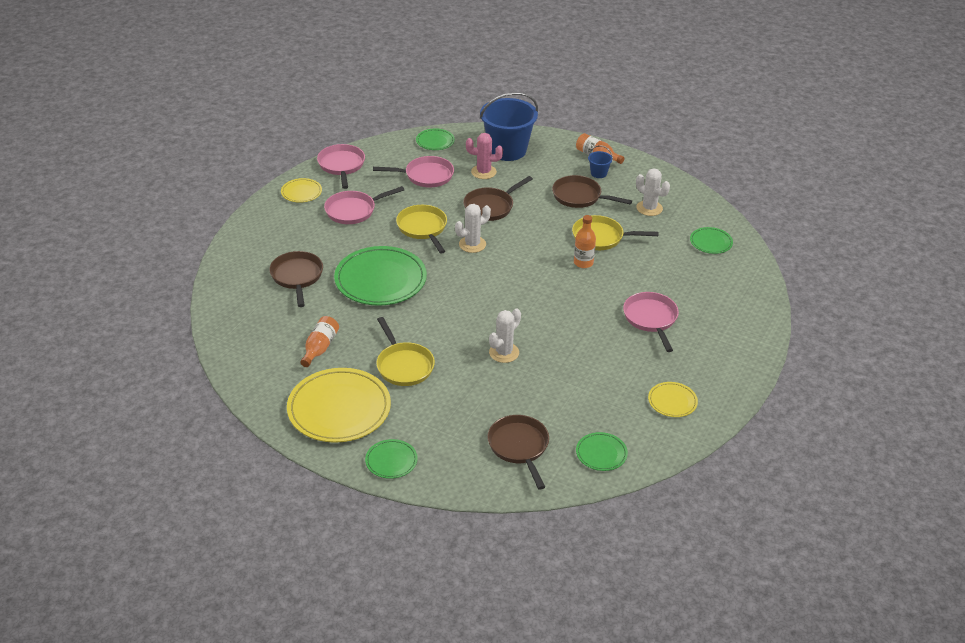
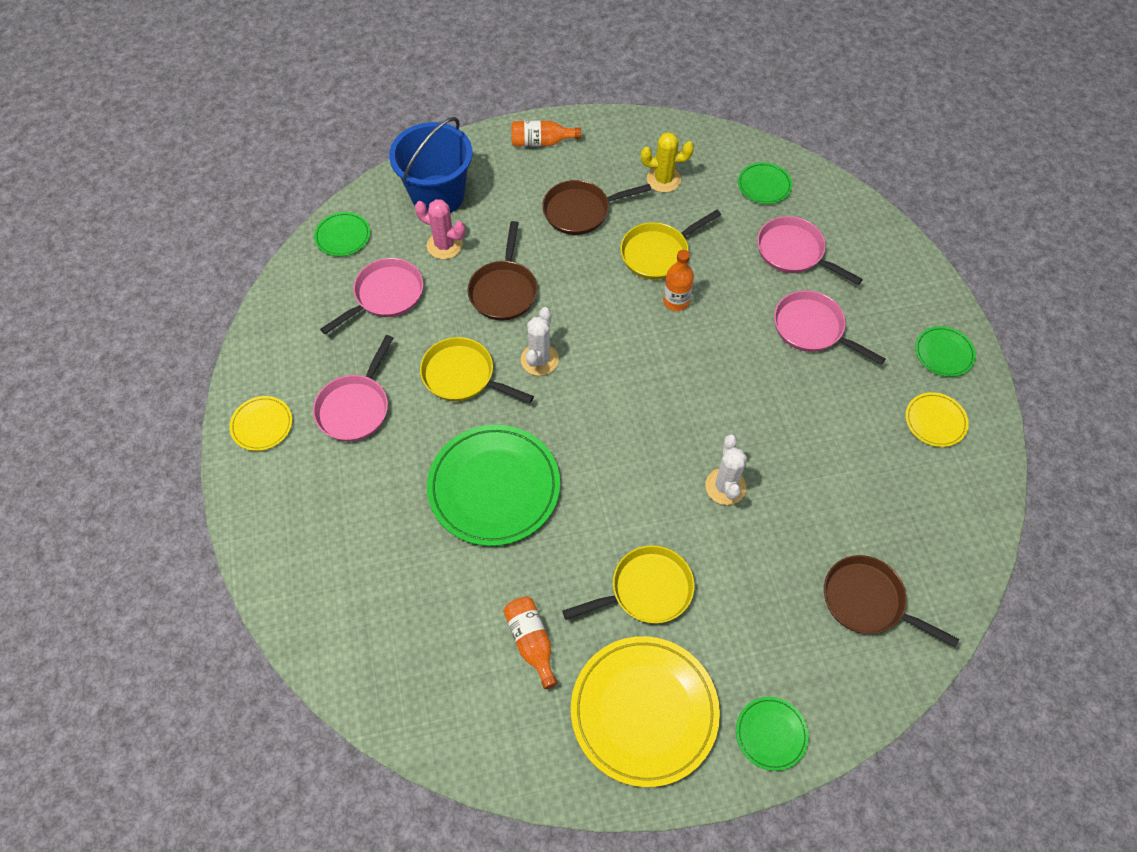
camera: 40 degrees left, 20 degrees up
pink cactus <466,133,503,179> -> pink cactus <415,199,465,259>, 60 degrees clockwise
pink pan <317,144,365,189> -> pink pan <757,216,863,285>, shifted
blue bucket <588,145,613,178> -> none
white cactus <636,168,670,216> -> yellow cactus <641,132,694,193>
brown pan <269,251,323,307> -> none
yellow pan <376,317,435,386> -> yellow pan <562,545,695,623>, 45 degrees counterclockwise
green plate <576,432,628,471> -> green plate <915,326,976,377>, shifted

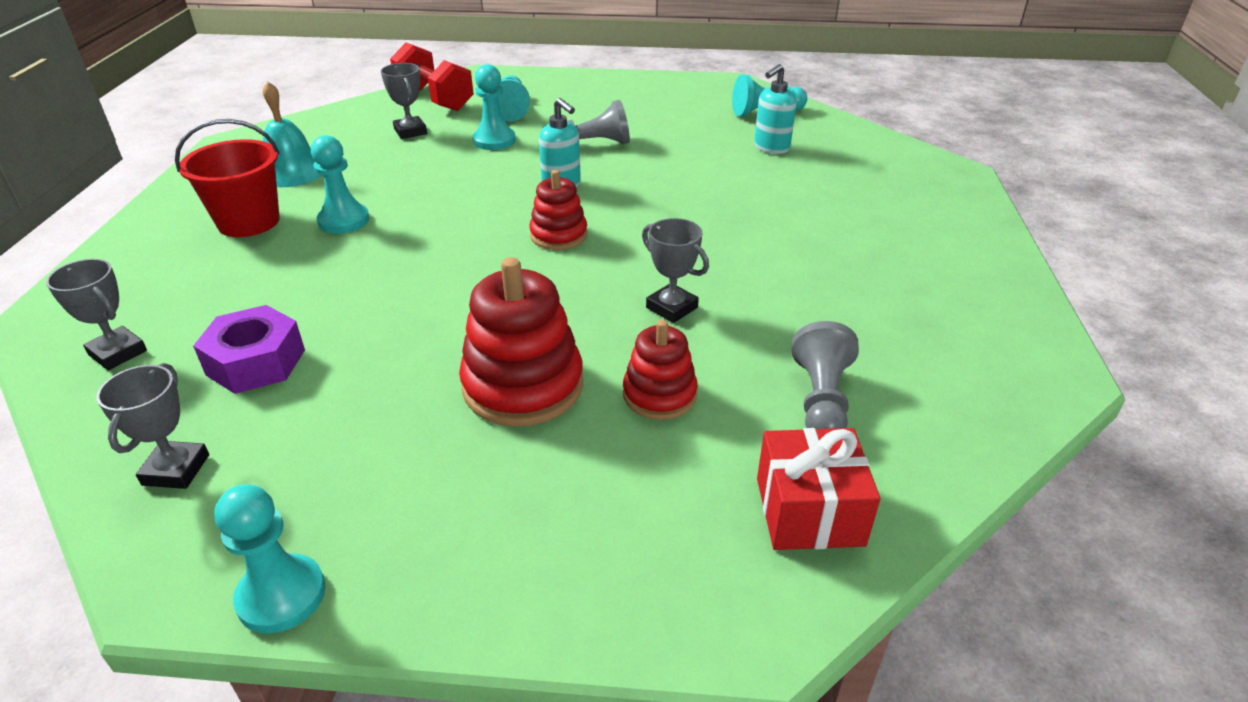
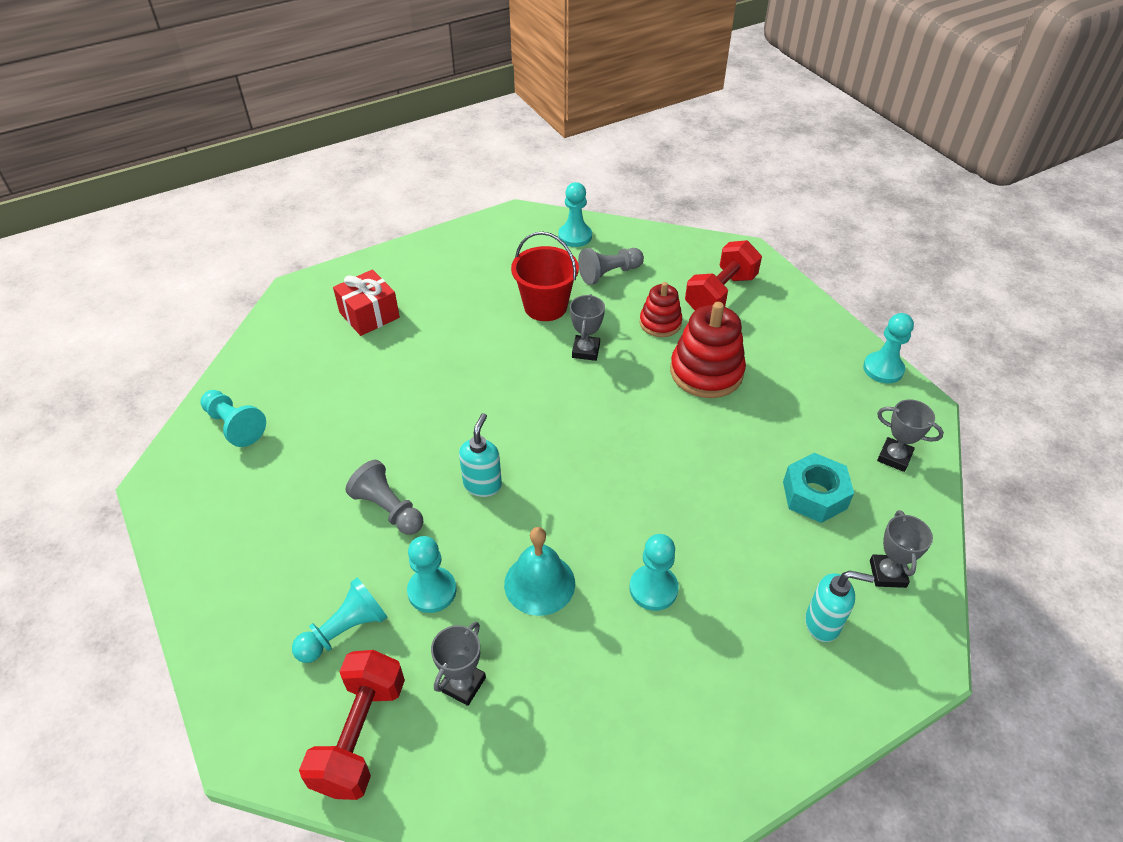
camera: 125 degrees left, 10 degrees up
turquoise soap dispenser <754,64,796,154> -> turquoise soap dispenser <805,570,874,642>, shifted
turquoise bell <262,81,323,187> -> turquoise bell <504,527,575,616>, shifted
red bucket <175,119,280,237> -> red bucket <511,231,579,321>, shifted
red stacking toy <529,170,587,250> -> none
purple nut <193,305,305,394> -> turquoise nut <783,453,854,523>
grey trophy <96,363,209,489> -> grey trophy <877,399,944,472>, 60 degrees clockwise
red gift <757,428,881,550> -> red gift <333,269,400,336>, shifted
none -> turquoise pawn <558,182,592,247>
none -> red dumbbell <685,240,762,310>

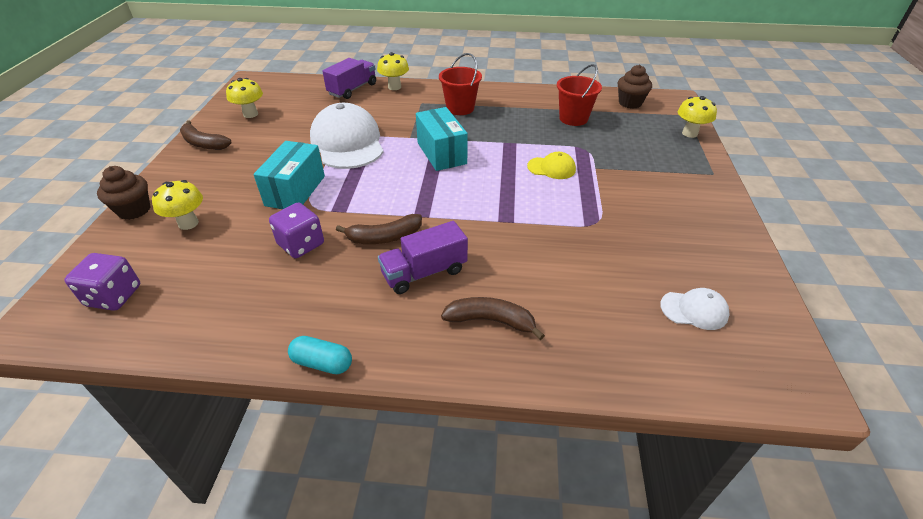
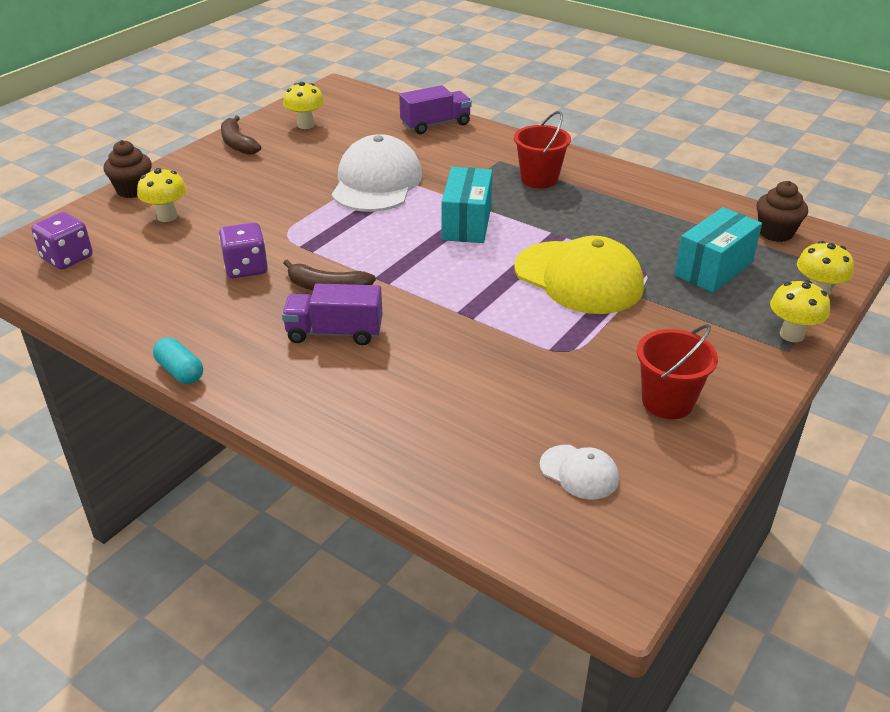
camera: 30 degrees right, 5 degrees down
yellow mushroom <377,52,409,90> -> yellow mushroom <770,280,830,342>, shifted
red bucket <557,64,602,126> -> red bucket <637,324,718,419>, shifted
turquoise box <254,141,325,209> -> turquoise box <674,207,762,293>, shifted
yellow cap <527,152,576,179> -> yellow cap <514,236,644,314>, x2.11
brown banana <441,297,545,340> -> none

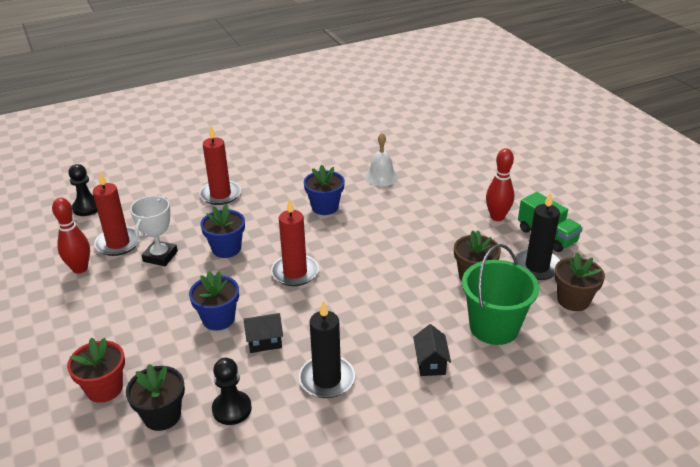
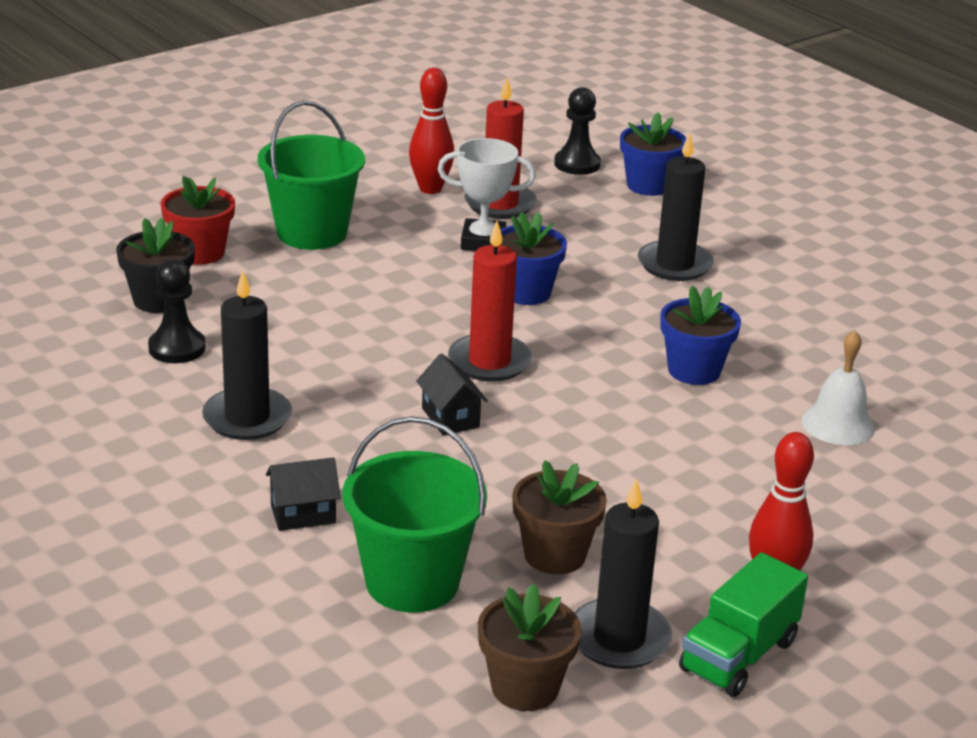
camera: 75 degrees right, 5 degrees down
red candle <199,126,241,205> -> black candle <638,133,714,281>
blue flower pot <189,271,239,331> -> blue flower pot <620,112,686,196>, shifted
black house <243,313,283,353> -> black house <416,353,488,435>, shifted
none -> green bucket <258,101,365,250>

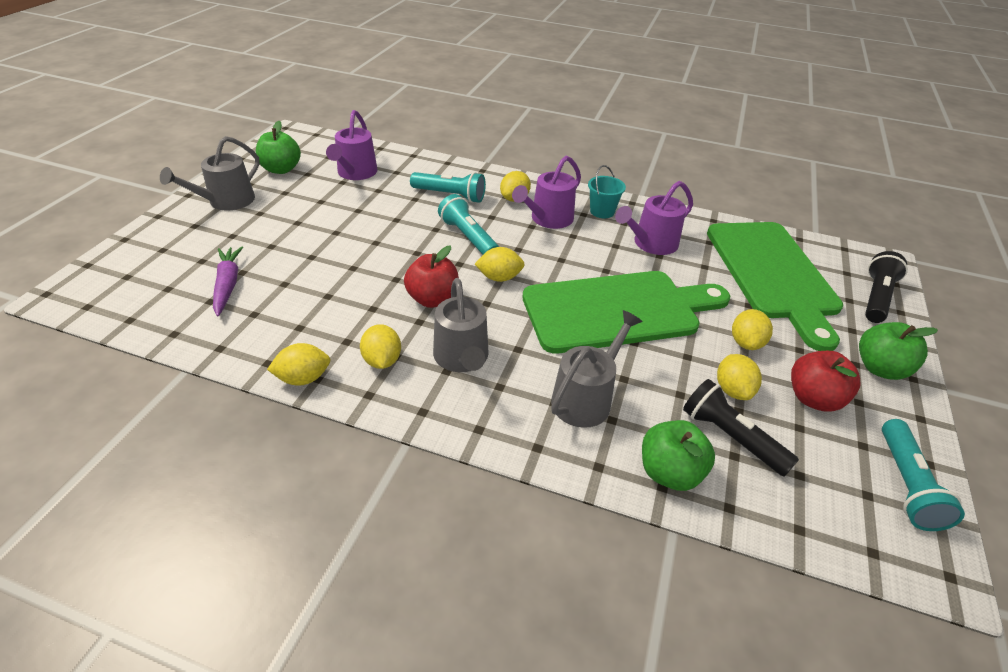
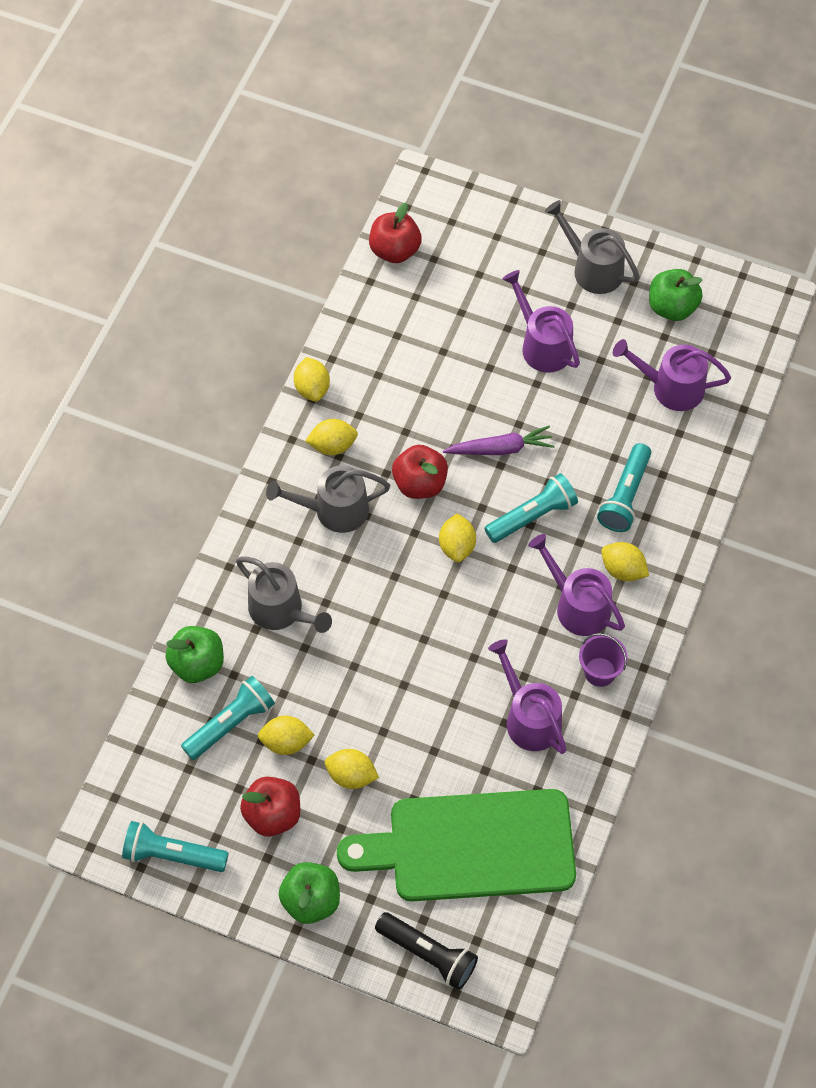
camera: 95 degrees right, 20 degrees up
turquoise bucket <588,165,626,218> -> purple bucket <579,633,628,687>
purple carrot <213,246,243,316> -> purple carrot <443,425,554,455>, shifted
green cutting board <522,271,730,354> -> none
black flashlight <683,379,799,477> -> turquoise flashlight <181,676,275,760>
none -> red apple <369,203,422,263>
none -> purple watering can <502,270,580,373>

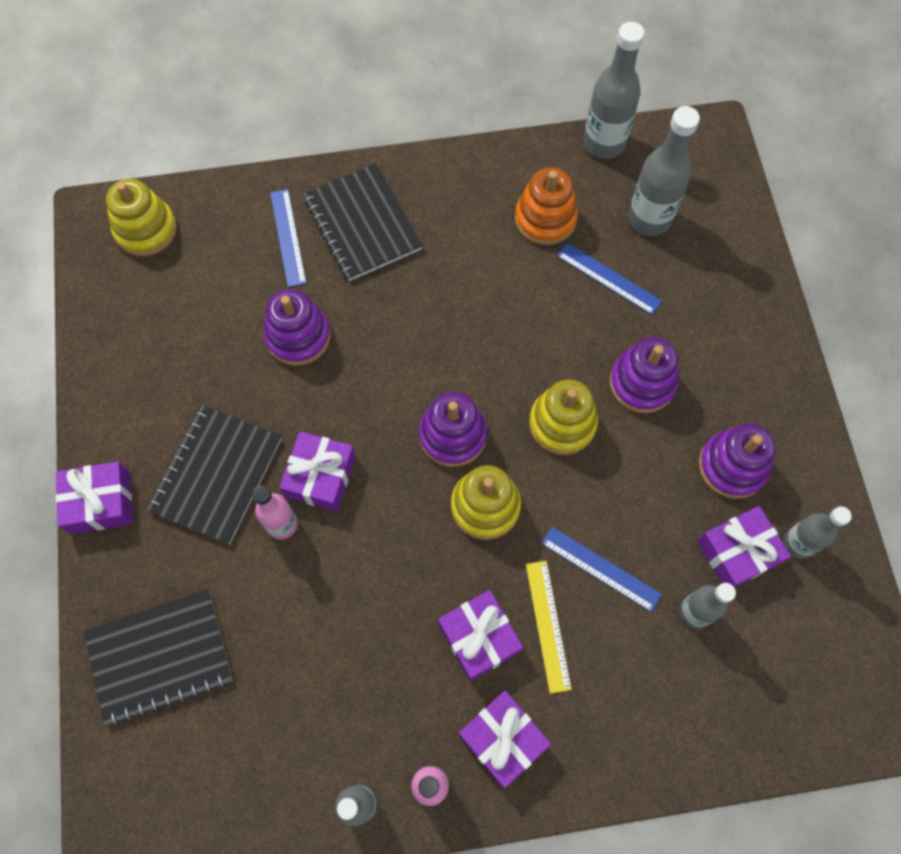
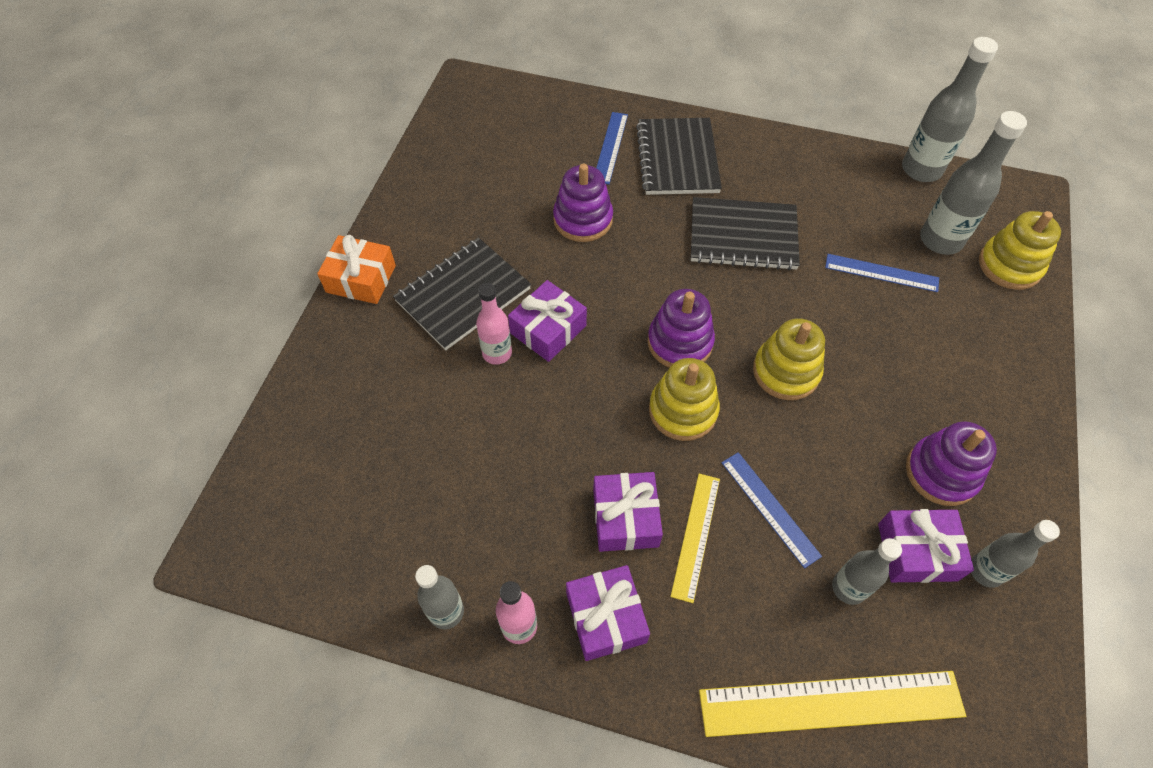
camera: 25 degrees right, 10 degrees down
orange stacking toy <515,167,578,245> -> none
yellow stacking toy <106,179,177,256> -> yellow stacking toy <979,211,1061,290>, shifted
blue ruler <557,243,662,315> -> blue ruler <825,254,939,292>, 45 degrees counterclockwise
purple stacking toy <610,337,679,413> -> none
purple gift <56,461,133,534> -> orange gift <317,235,396,304>
black notebook <84,589,233,725> -> black notebook <691,197,800,270>, shifted
none -> yellow ruler <699,671,966,737>

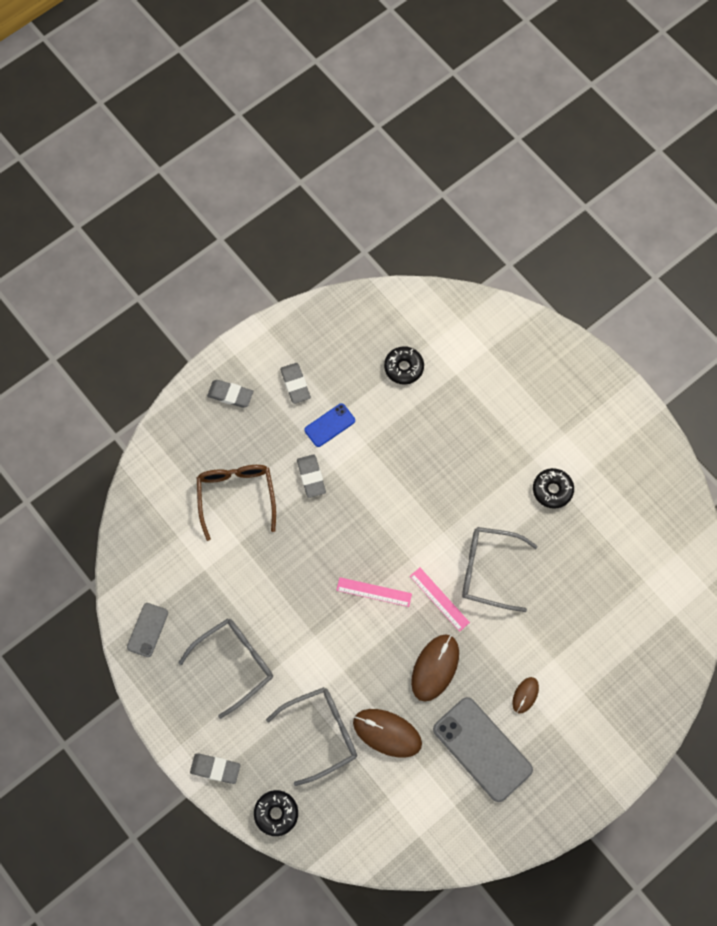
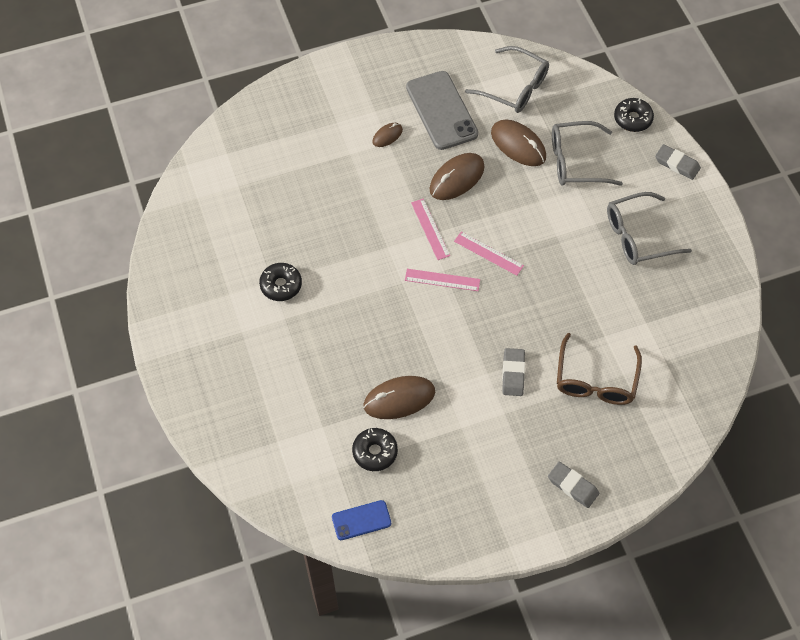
camera: 160 degrees left, 10 degrees down
grey eraser <280,363,311,404> -> none
blue phone <304,403,355,447> -> blue phone <332,500,391,540>, shifted
grey glasses <462,527,538,612> -> grey glasses <465,46,549,113>, shifted
grey phone <127,603,168,657> -> none
none -> pink ruler <405,269,480,291>
none -> brown mouse <363,376,435,419>

